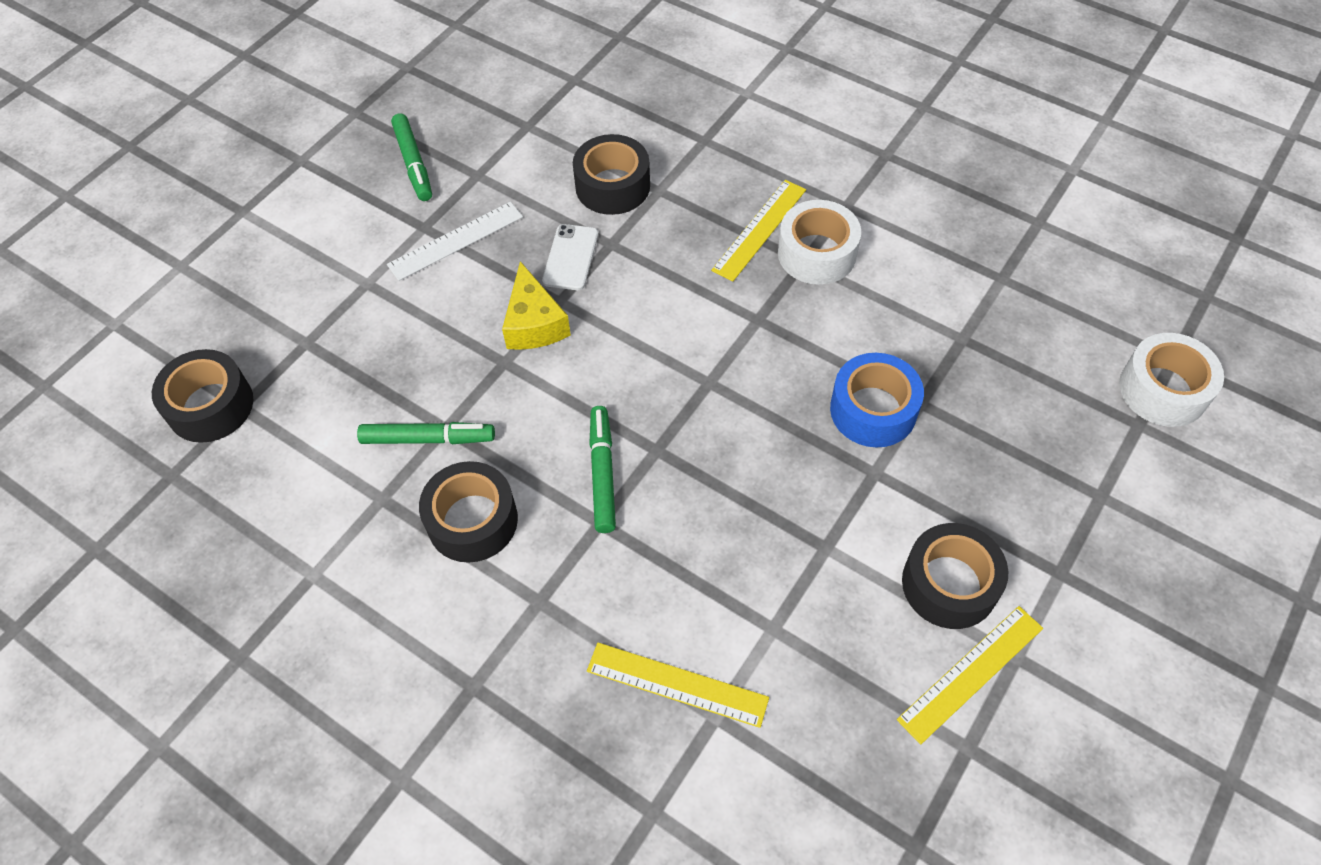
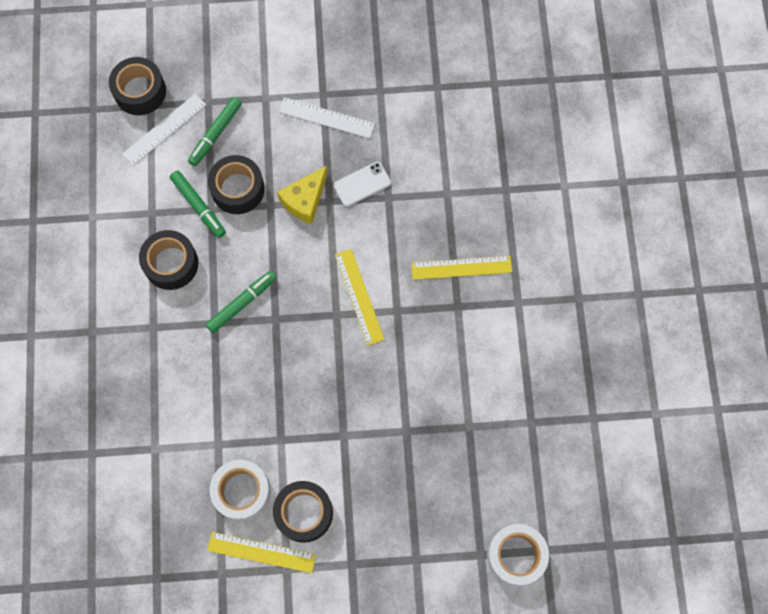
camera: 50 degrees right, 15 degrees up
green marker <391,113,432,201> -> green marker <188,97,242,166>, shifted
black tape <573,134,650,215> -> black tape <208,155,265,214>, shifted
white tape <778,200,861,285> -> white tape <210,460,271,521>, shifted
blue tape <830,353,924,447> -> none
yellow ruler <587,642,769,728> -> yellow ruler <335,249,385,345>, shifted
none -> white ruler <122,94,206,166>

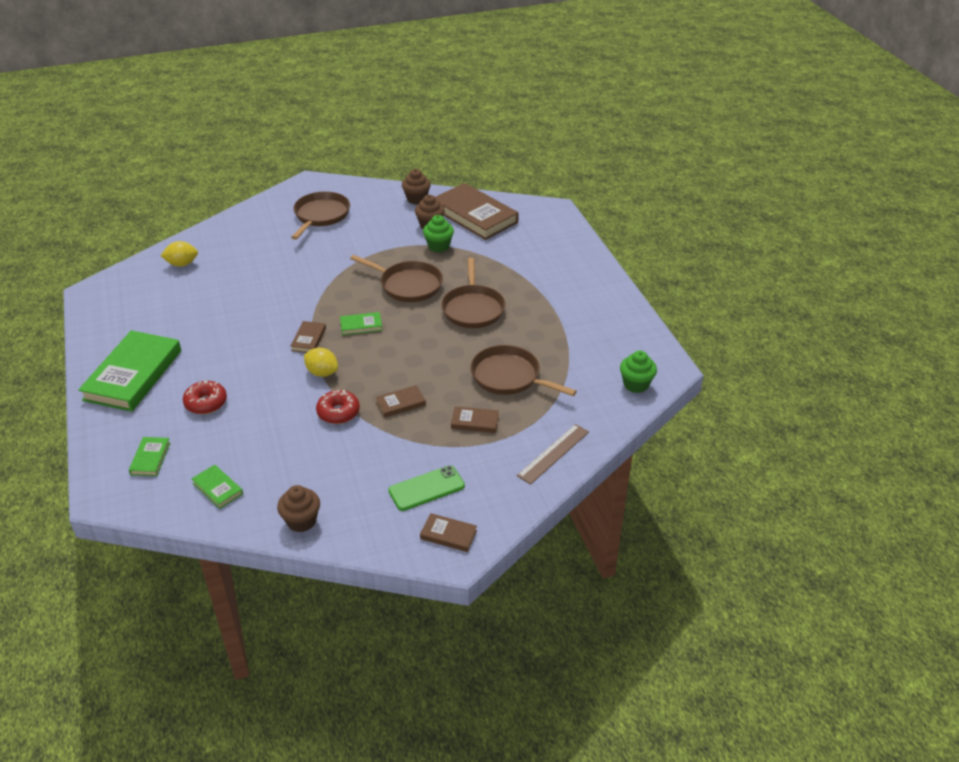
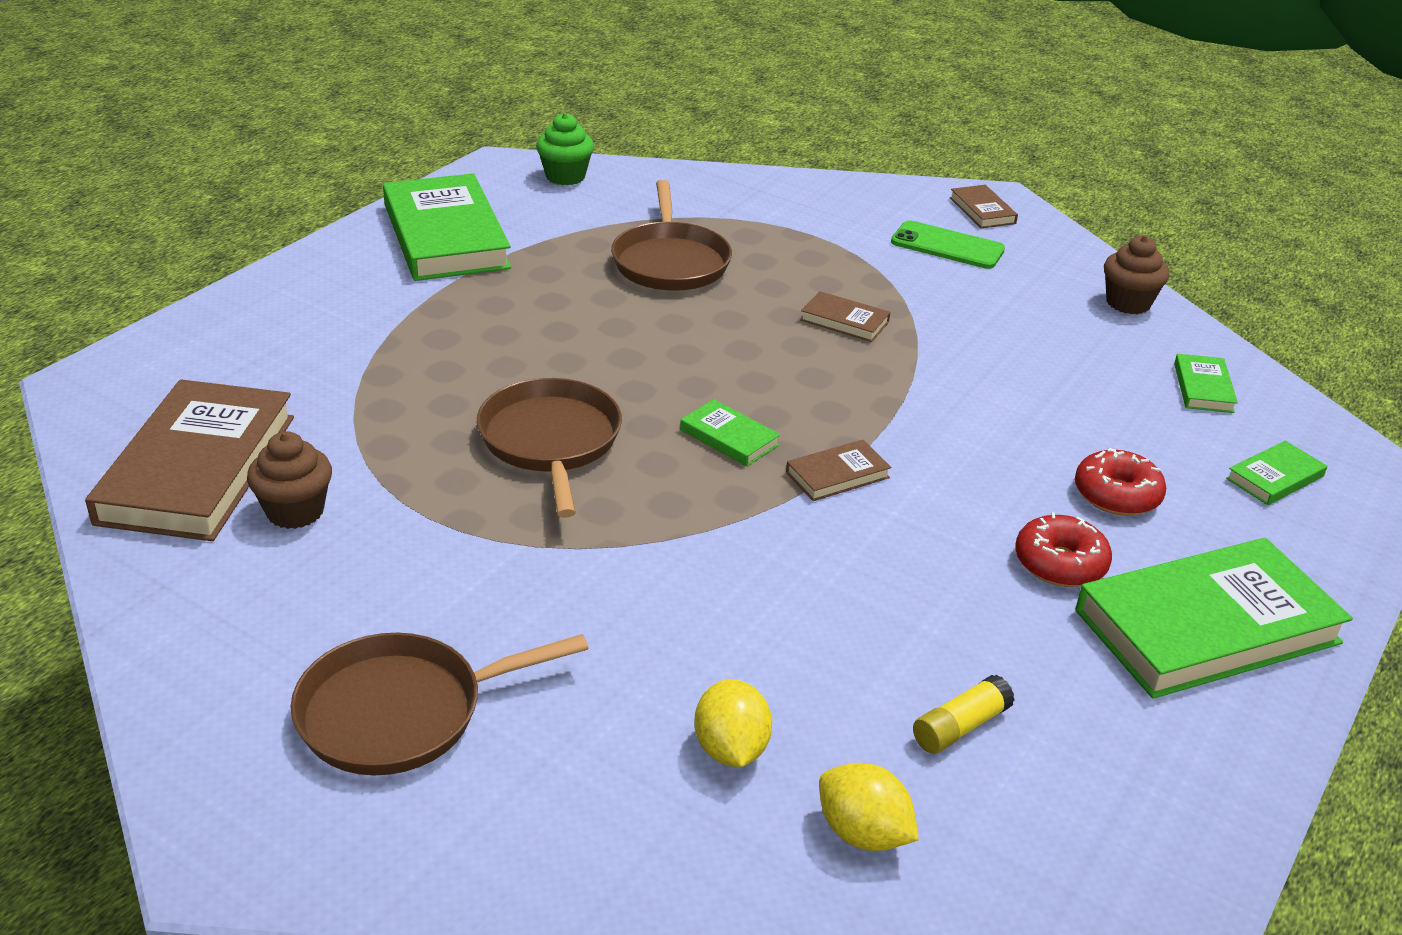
camera: 130 degrees left, 5 degrees down
brown cupcake <402,169,431,204> -> none
green cupcake <423,215,454,252> -> none
brown pan <441,258,505,328> -> none
yellow lemon <304,348,338,377> -> yellow lemon <694,679,772,767>, shifted
red donut <316,390,360,424> -> red donut <1015,512,1112,587>, shifted
brown book <451,406,499,433> -> none
brown ruler <517,424,589,484> -> none
none -> green book <383,173,511,281>
none -> yellow glue stick <913,675,1015,754>

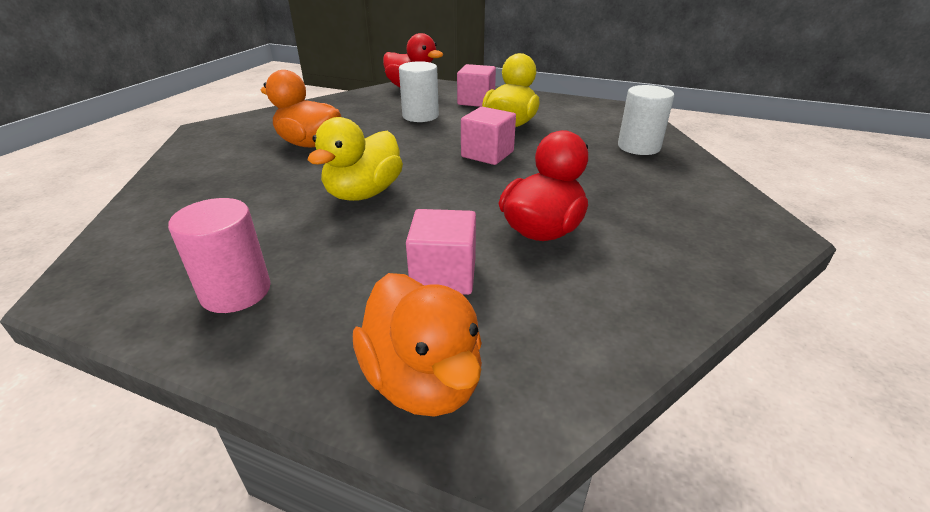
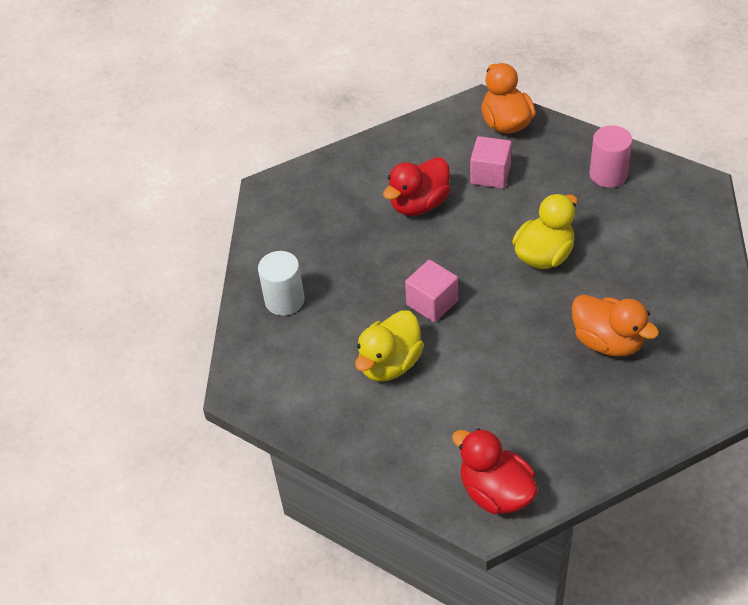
camera: 165 degrees left, 15 degrees up
white cylinder <399,61,439,122> -> none
pink cube <457,64,496,107> -> none

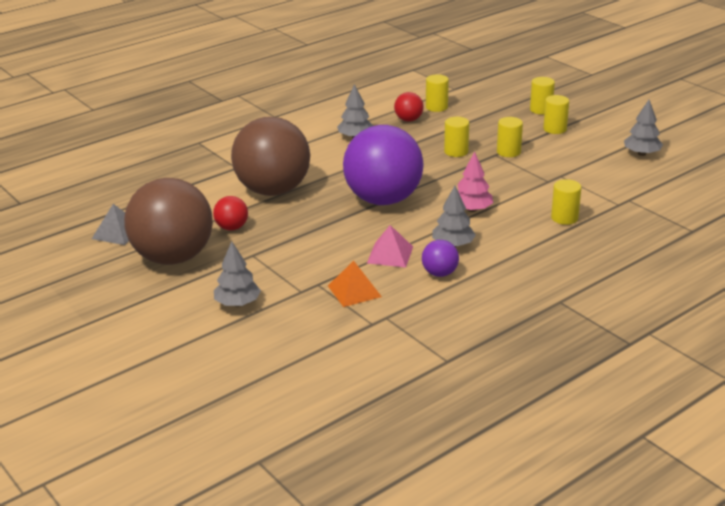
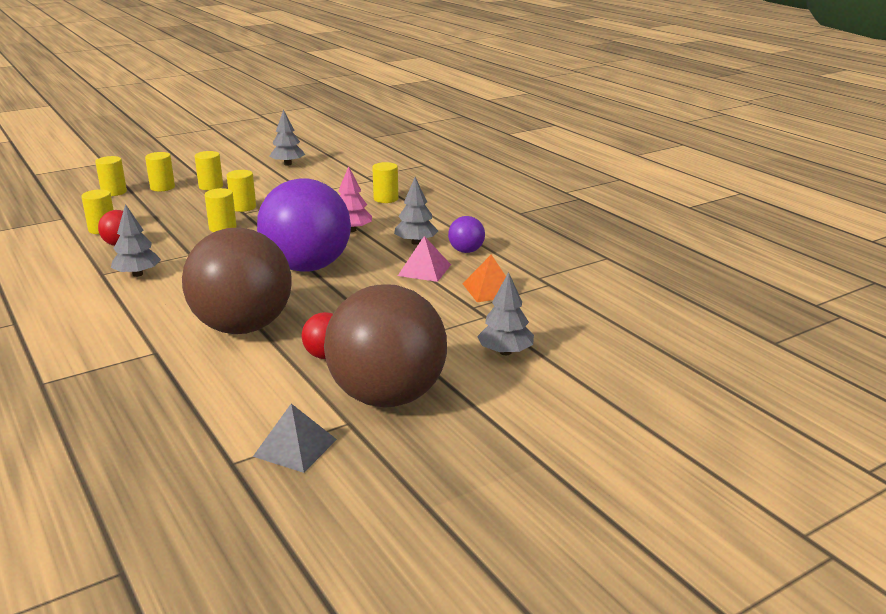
camera: 85 degrees left, 5 degrees down
none -> yellow cylinder <95,156,127,196>

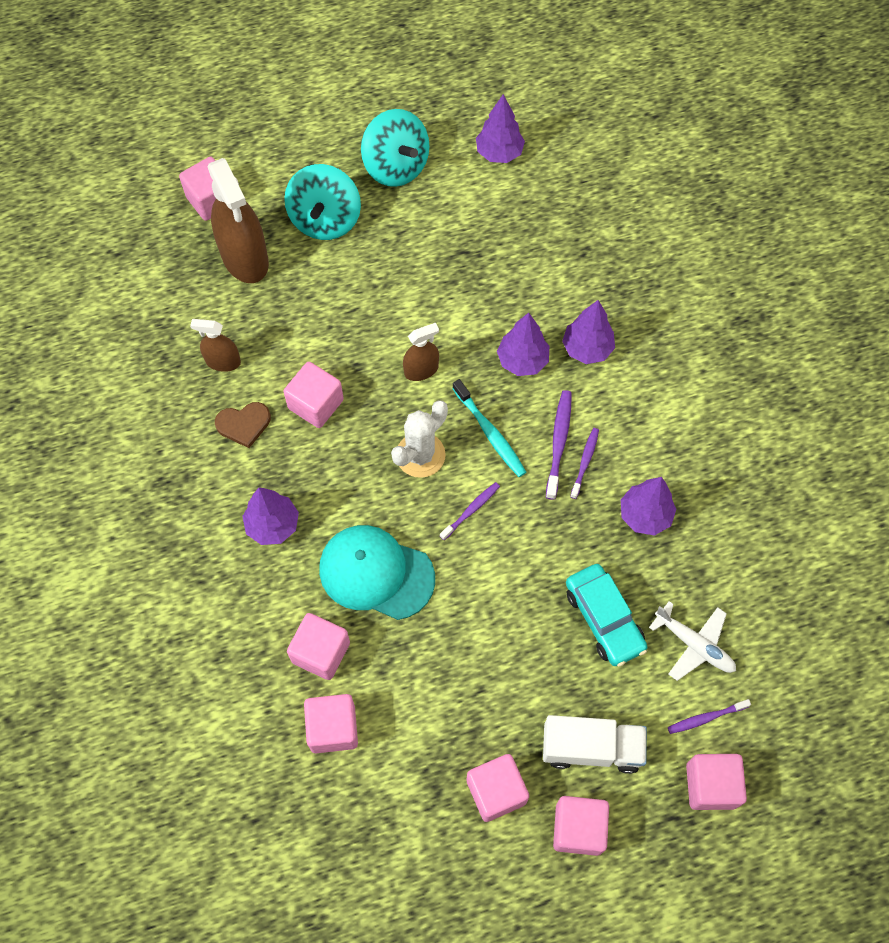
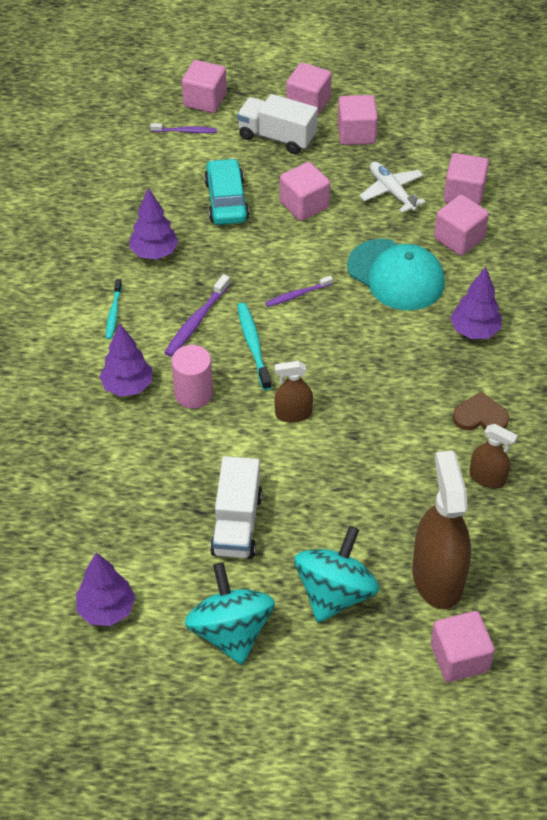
camera: 160 degrees left, 15 degrees down
purple tree <497,313,549,376> -> pink cylinder <171,345,213,409>
pink cube <284,362,344,428> -> pink cube <280,162,330,221>, shifted
white cactus <391,400,448,478> -> none
purple toothbrush <570,428,599,499> -> none
white plane <649,601,736,681> -> white plane <360,162,426,213>, shifted
none -> turquoise toothbrush <106,279,122,339>
none -> white truck <210,456,262,559>

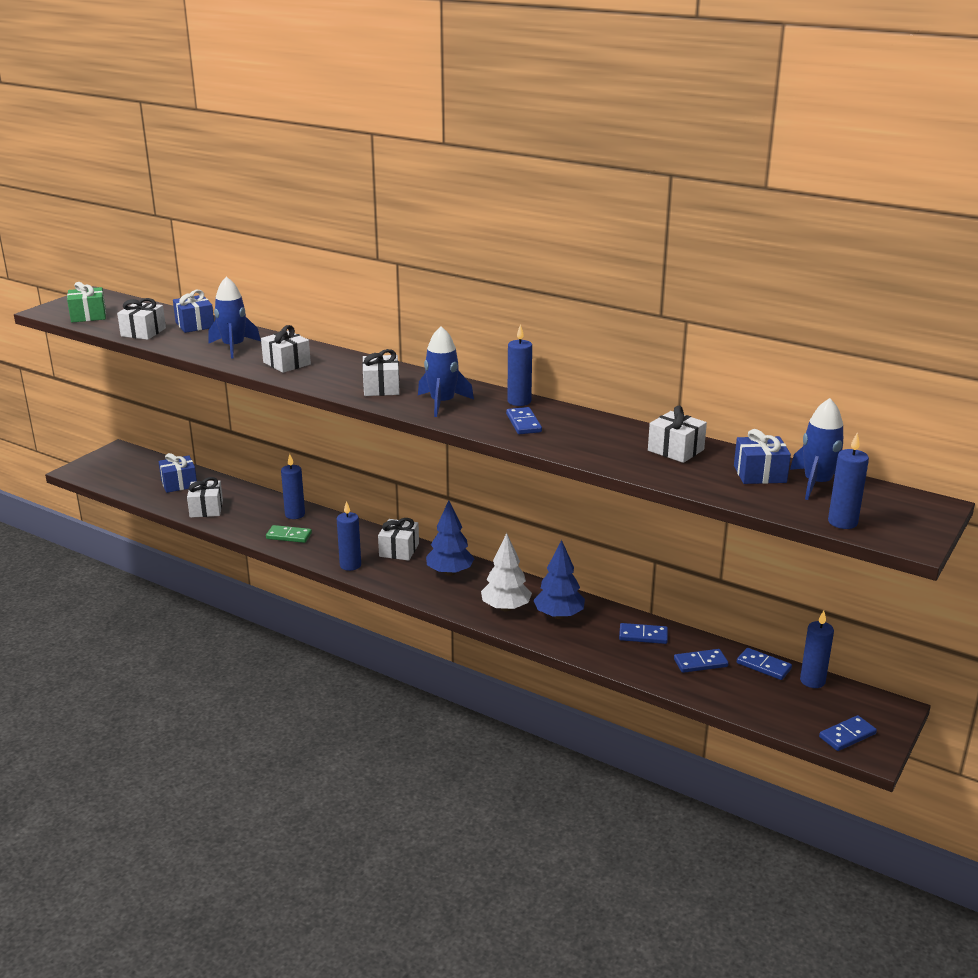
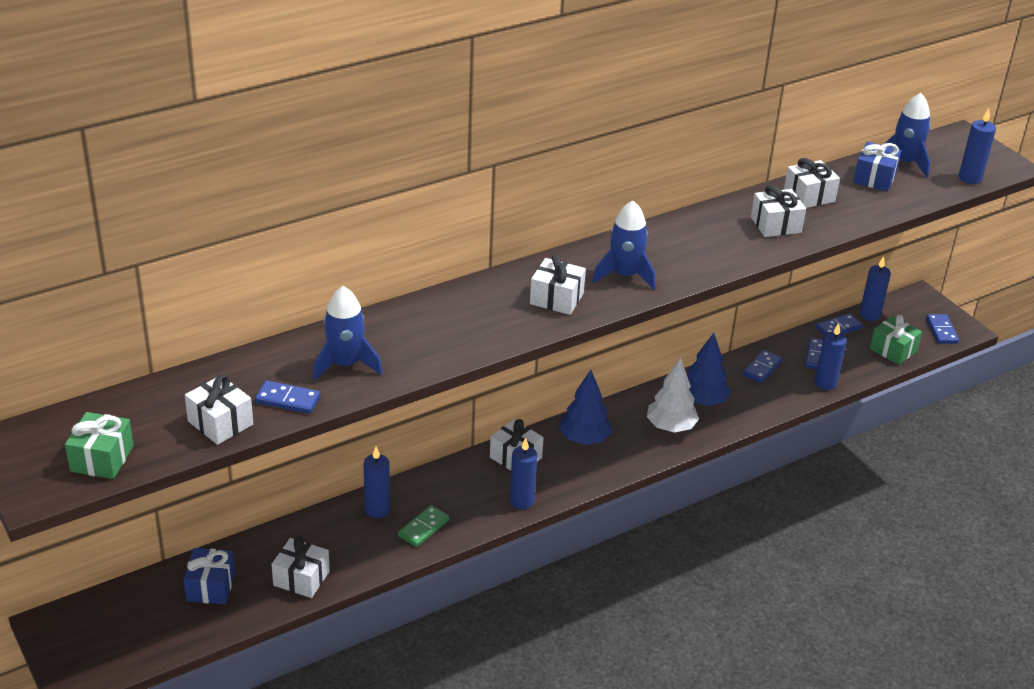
camera: 65 degrees left, 10 degrees up
blue gift <173,290,214,333> -> none
blue candle <507,324,532,406> -> blue candle <815,323,847,390>, shifted
white gift <261,325,311,373> -> white gift <751,185,806,237>, shifted
blue domino <506,407,542,434> -> blue domino <255,381,320,414>, shifted
none -> green gift <870,315,922,365>

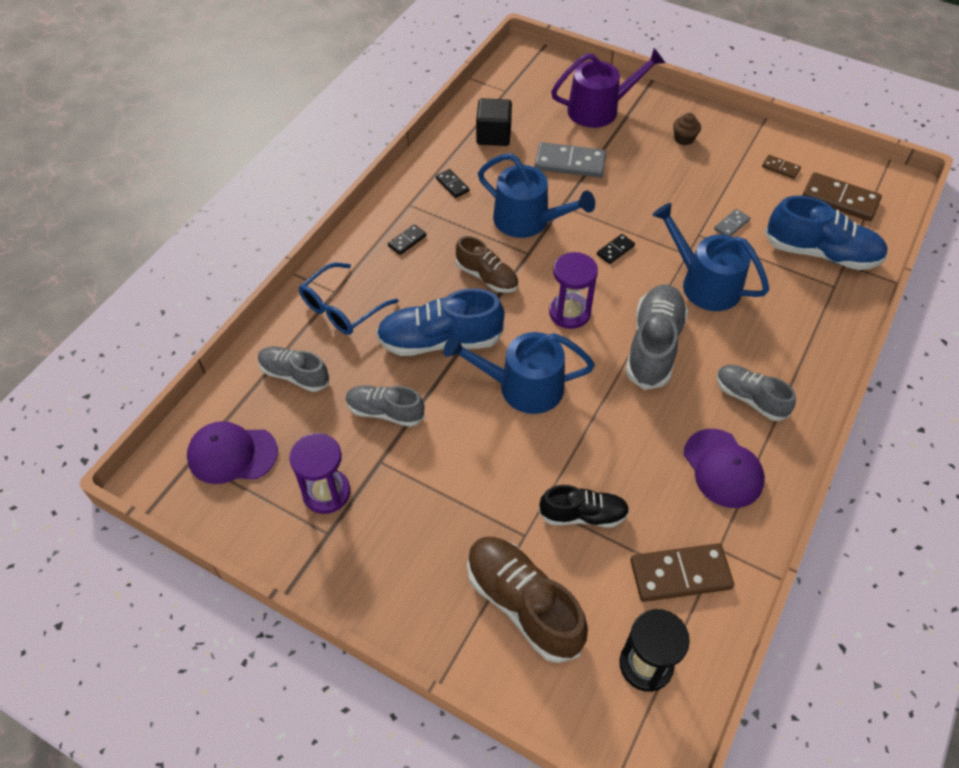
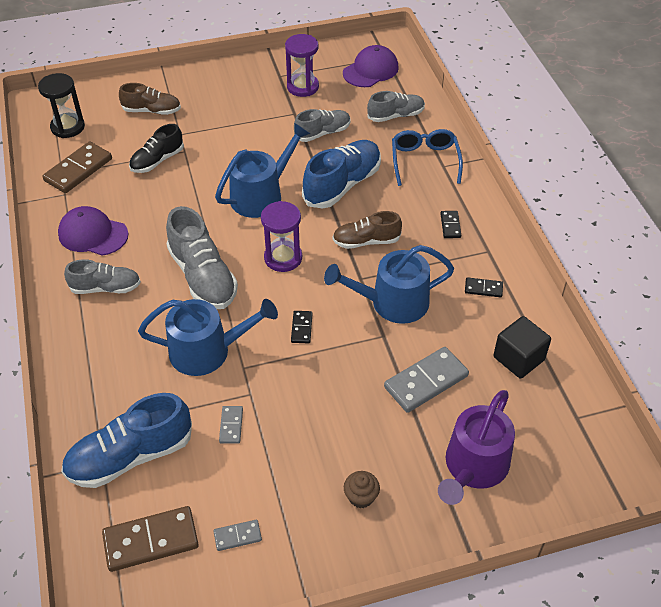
camera: 135 degrees right, 5 degrees down
brown domino <762,155,801,179> -> grey domino <214,520,262,551>
brown shoe <467,537,588,663> -> brown shoe <119,83,181,115>, x0.62

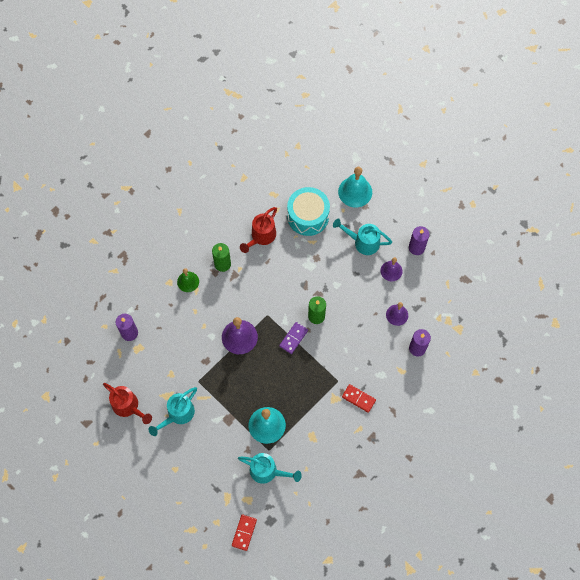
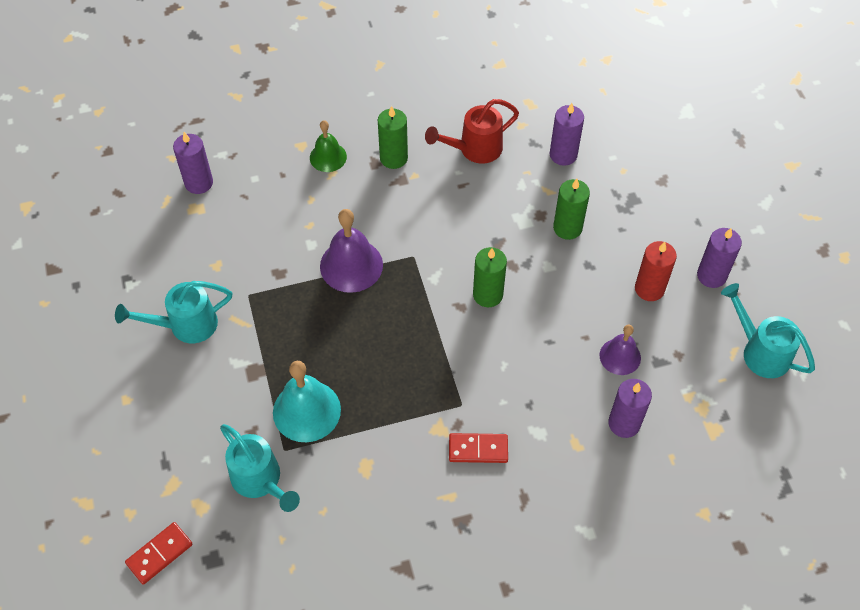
camera: 30 degrees right, 10 degrees down
turquoise bell <338,167,372,208> -> none
turquoise drum <287,187,330,236> -> purple candle <549,103,584,166>
turquoise watering can <333,218,392,255> -> turquoise watering can <721,283,815,378>, shifted
purple bell <381,257,403,281> -> red candle <635,241,677,301>
purple domino <279,322,308,354> -> none
red watering can <103,383,152,424> -> none
red domino <342,384,376,413> -> red domino <449,433,508,463>, 60 degrees counterclockwise
none -> green candle <553,179,590,240>

